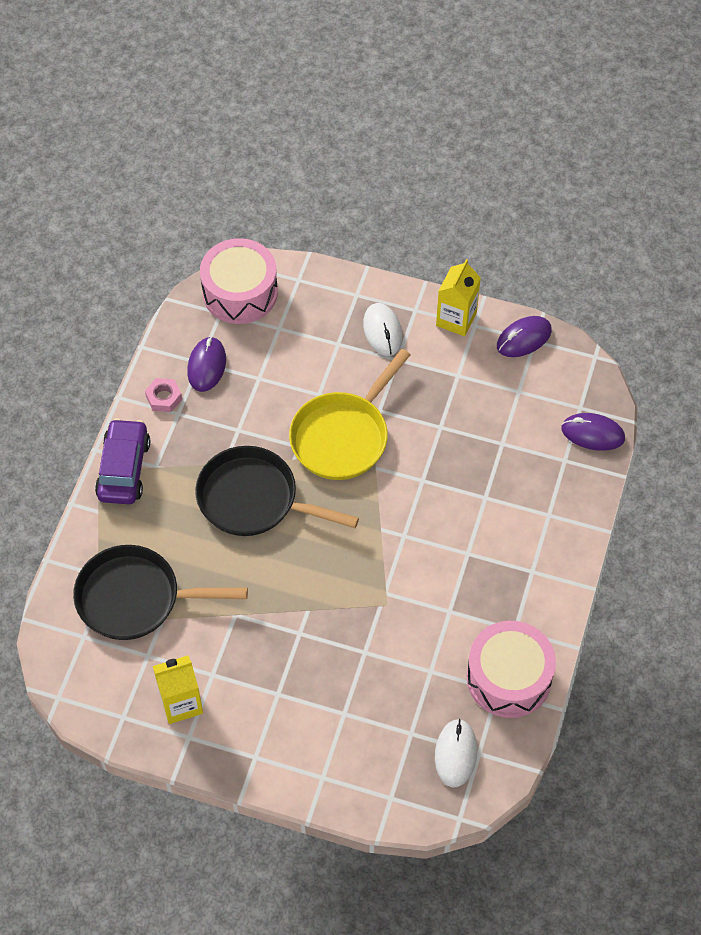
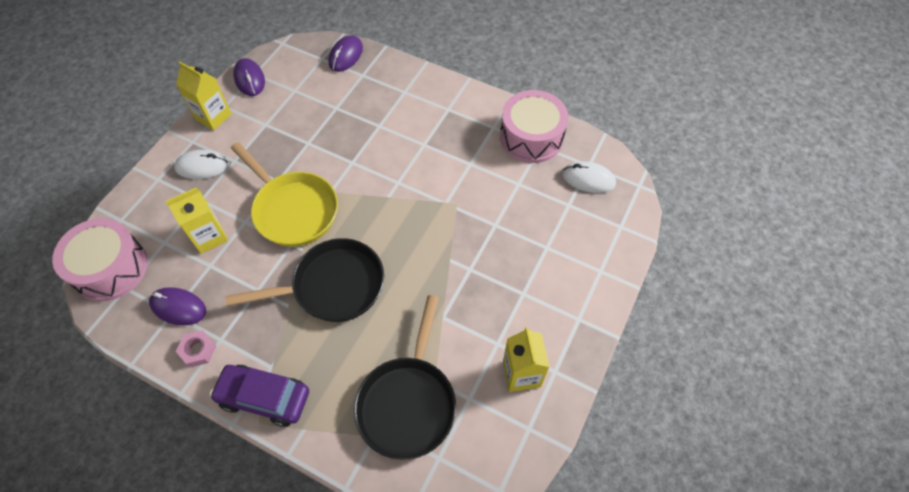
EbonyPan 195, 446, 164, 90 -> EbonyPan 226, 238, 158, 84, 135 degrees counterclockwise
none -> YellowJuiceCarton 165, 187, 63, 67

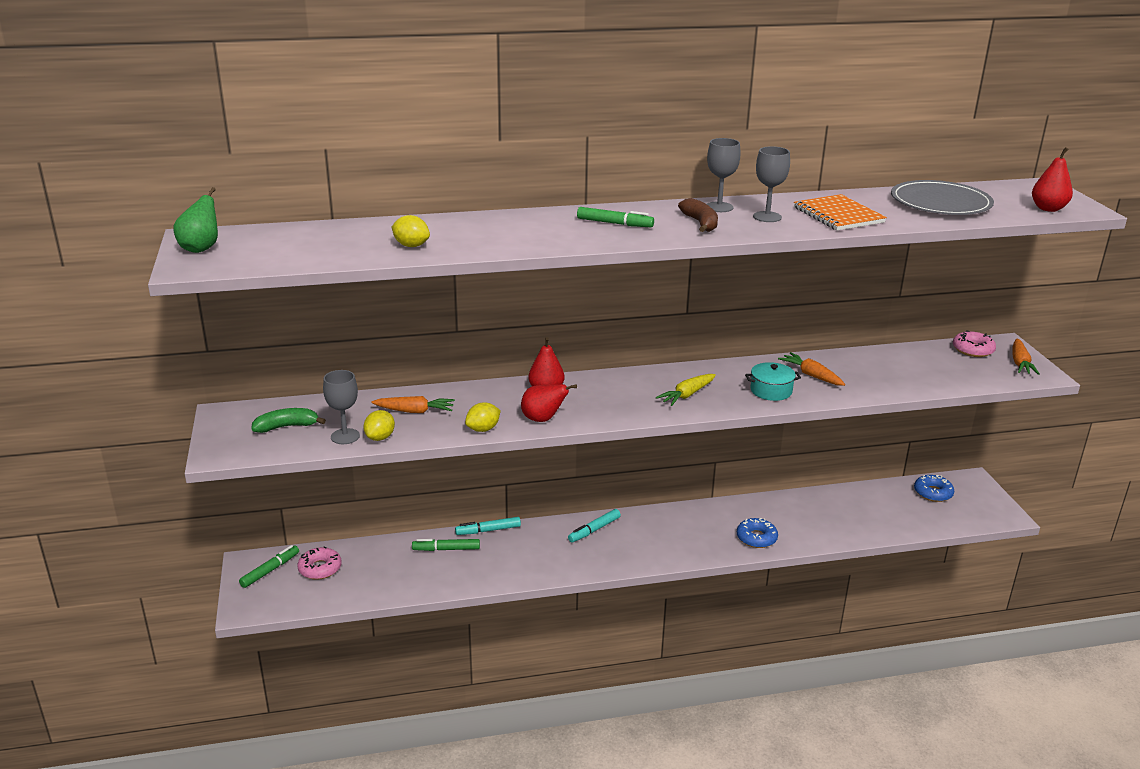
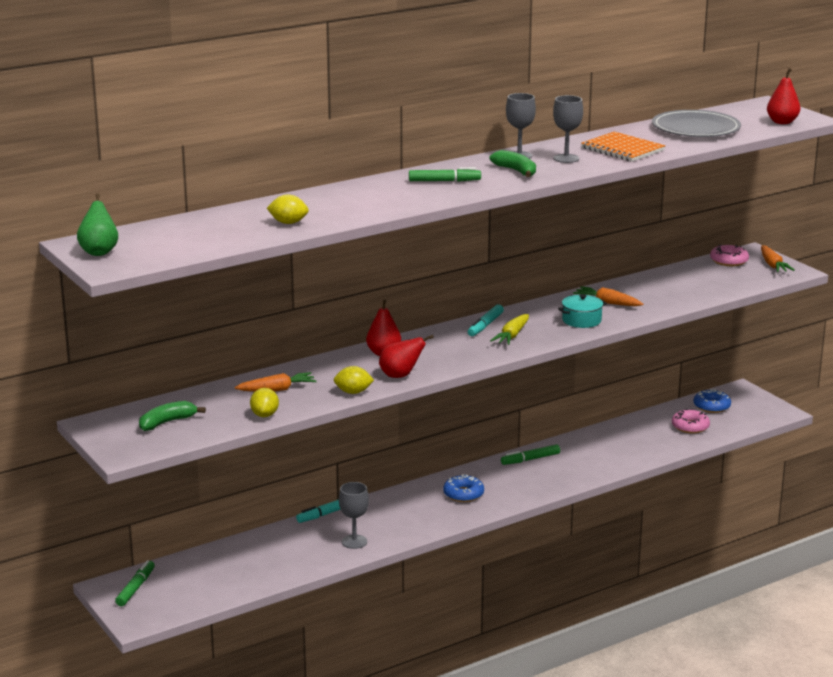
DarkBrownBanana 678, 198, 40, 34 -> GreenBanana 490, 150, 46, 27
GreyChalice 323, 370, 37, 74 -> GreyChalice 339, 482, 30, 67, relocated
YellowLemon 465, 403, 36, 29 -> YellowLemon 334, 366, 40, 28, 60 degrees clockwise
AquaFeltPen 568, 509, 53, 34 -> AquaFeltPen 468, 304, 36, 32, relocated
BlueGlazedDonut 737, 518, 41, 30 -> BlueGlazedDonut 443, 474, 41, 28, relocated
GreenFeltPen 412, 539, 68, 12 -> GreenFeltPen 501, 444, 59, 21, relocated
PinkGlazedDonut 297, 546, 45, 34 -> PinkGlazedDonut 672, 409, 38, 25, relocated

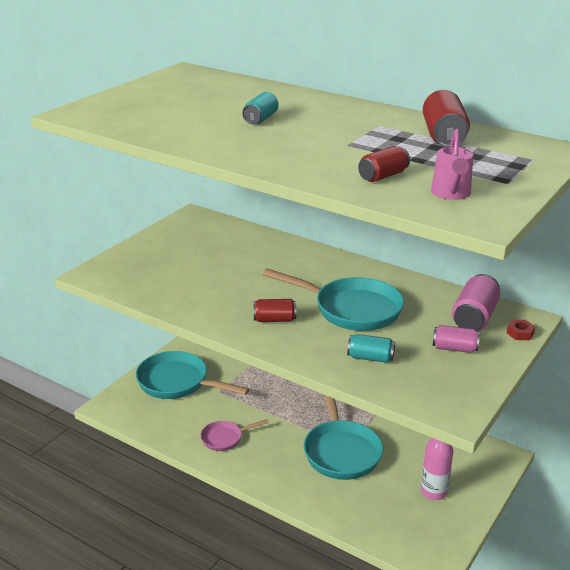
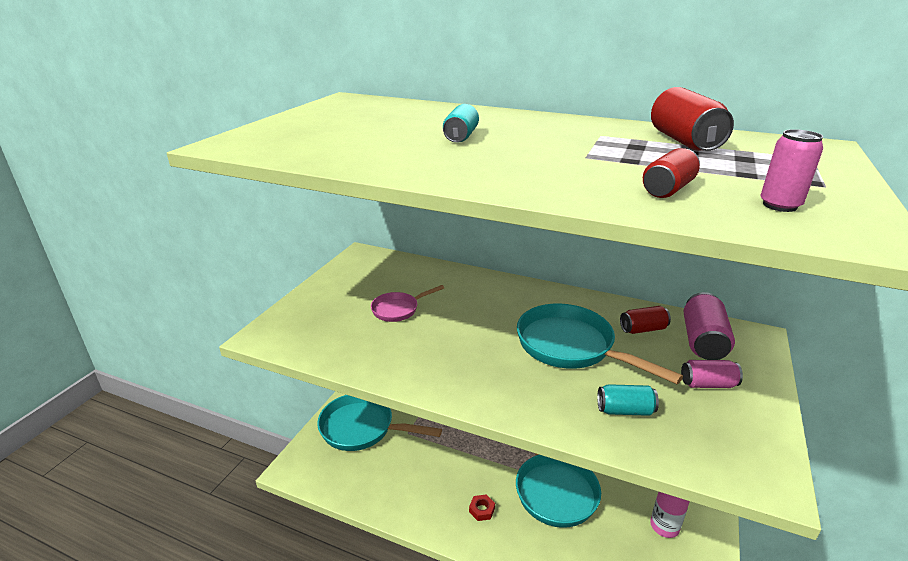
PinkSprinklingCan 431, 129, 42, 71 -> PinkTin 760, 129, 63, 83
AquaPan 263, 268, 141, 63 -> AquaPan 517, 304, 166, 80, 150 degrees counterclockwise
CrimsonTin 253, 299, 43, 23 -> CrimsonTin 620, 306, 51, 28, relocated
CrimsonNut 507, 320, 28, 20 -> CrimsonNut 469, 494, 26, 27, relocated
PinkPan 201, 419, 68, 32 -> PinkPan 371, 285, 73, 37, relocated

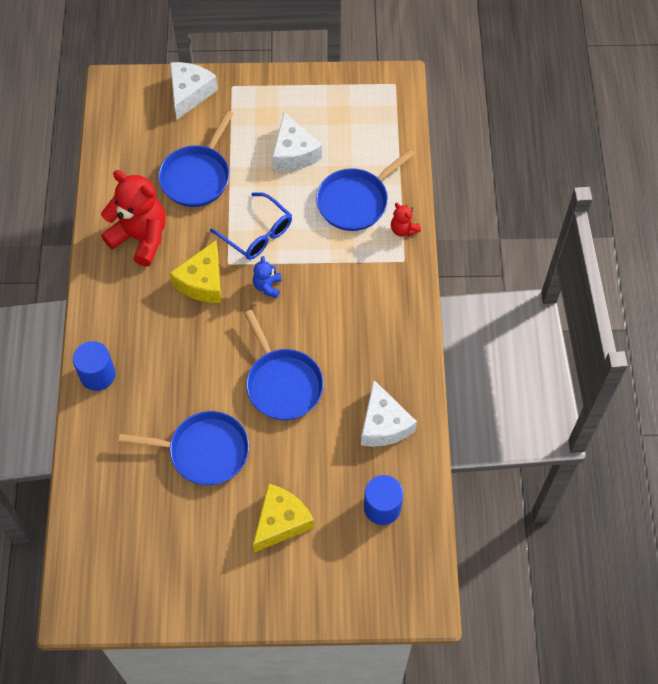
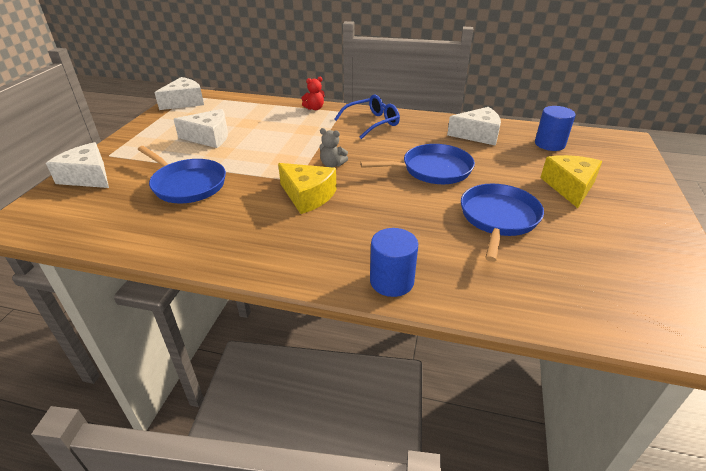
BluePan 316, 149, 99, 82 -> none
CrimsonStuffedBear 101, 170, 65, 96 -> none
BlueGlasses 210, 192, 82, 68 -> BlueGlasses 334, 95, 66, 44, relocated
BlueStuffedBear 253, 256, 29, 42 -> GreyStuffedBear 319, 128, 29, 39
YellowPieceOfCheese 253, 484, 61, 69 -> YellowPieceOfCheese 540, 155, 63, 53, 45 degrees clockwise
none -> PureWhitePieceOfCheese 154, 77, 50, 33

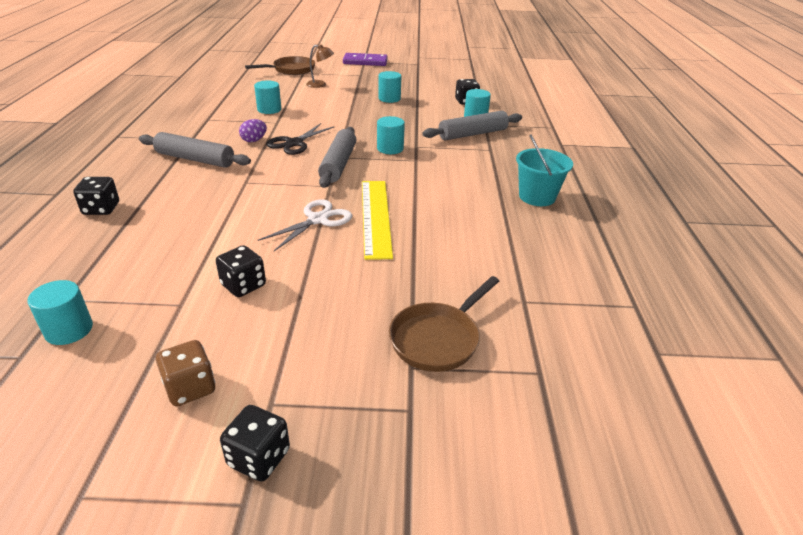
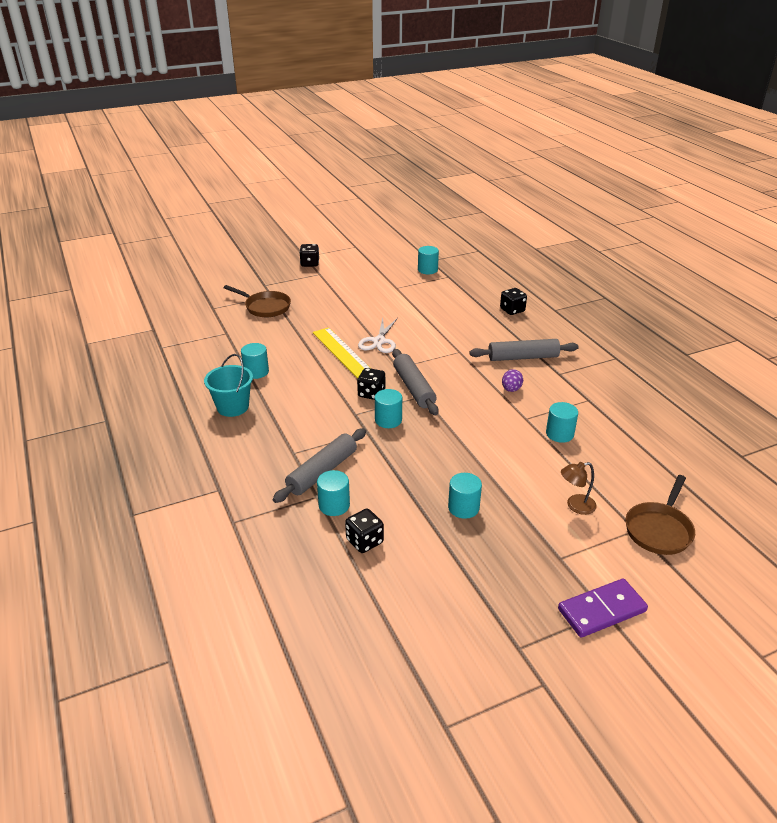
EbonyPairOfScissors 266, 123, 69, 32 -> none
EbonyDie 216, 245, 50, 52 -> EbonyDie 357, 368, 28, 32, relocated
DarkBrownPan 389, 276, 110, 96 -> DarkBrownPan 223, 285, 68, 32, 105 degrees clockwise
DarkBrownDie 156, 340, 59, 66 -> none
none -> AquaSolidCylinder 241, 343, 28, 36

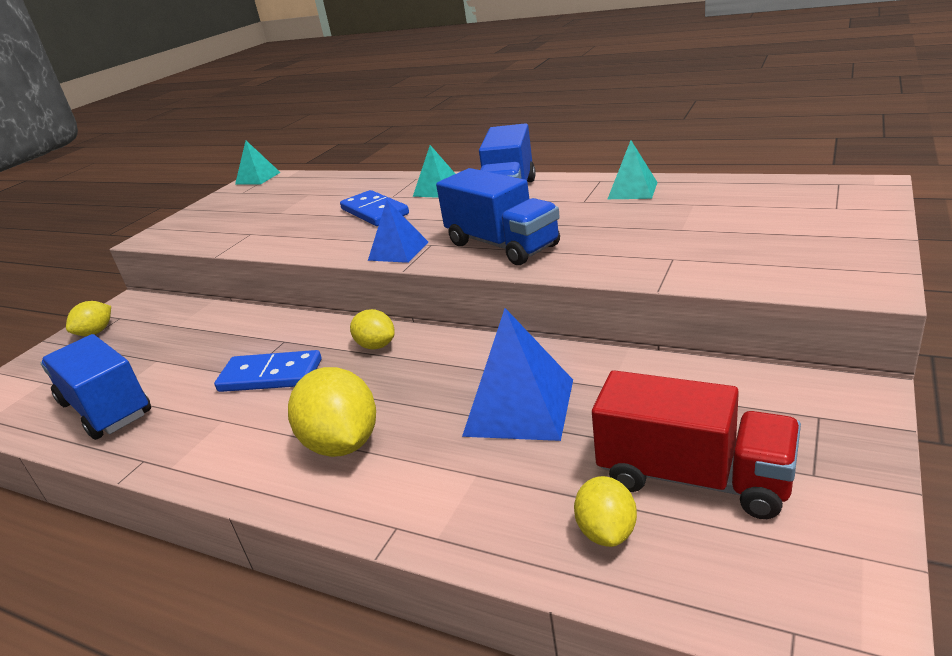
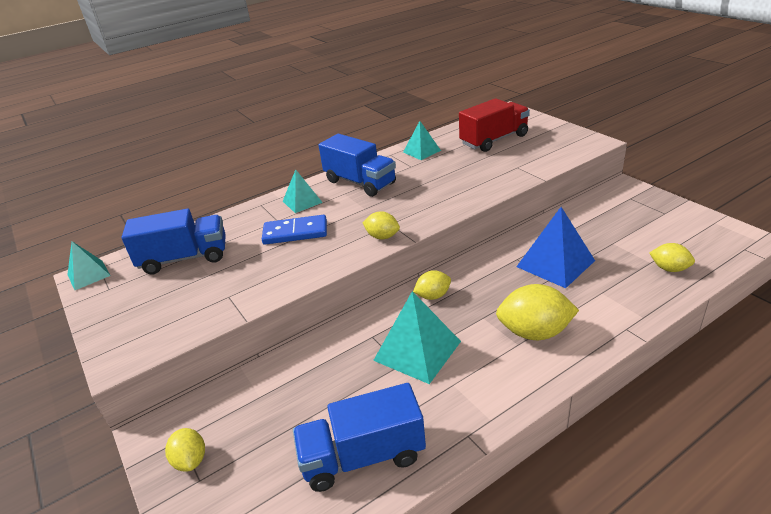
BlueToyTruck 436, 168, 124, 97 -> BlueToyTruck 122, 209, 104, 66, relocated
BluePyramid 368, 200, 60, 63 -> YellowLemon 362, 211, 38, 29
BlueDominoPiece 214, 350, 107, 42 -> AquaPyramid 373, 291, 88, 93
CrimsonToyTruck 592, 370, 209, 149 -> CrimsonToyTruck 459, 98, 71, 54, relocated

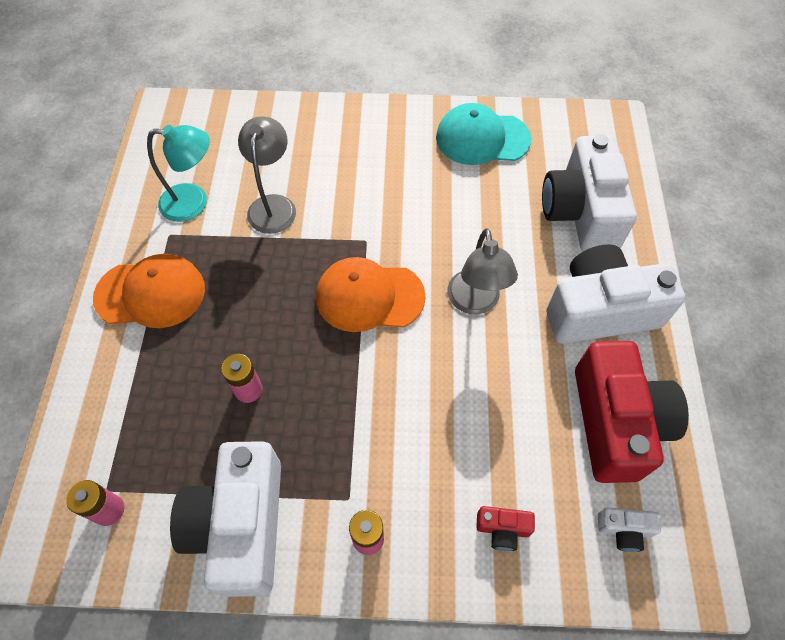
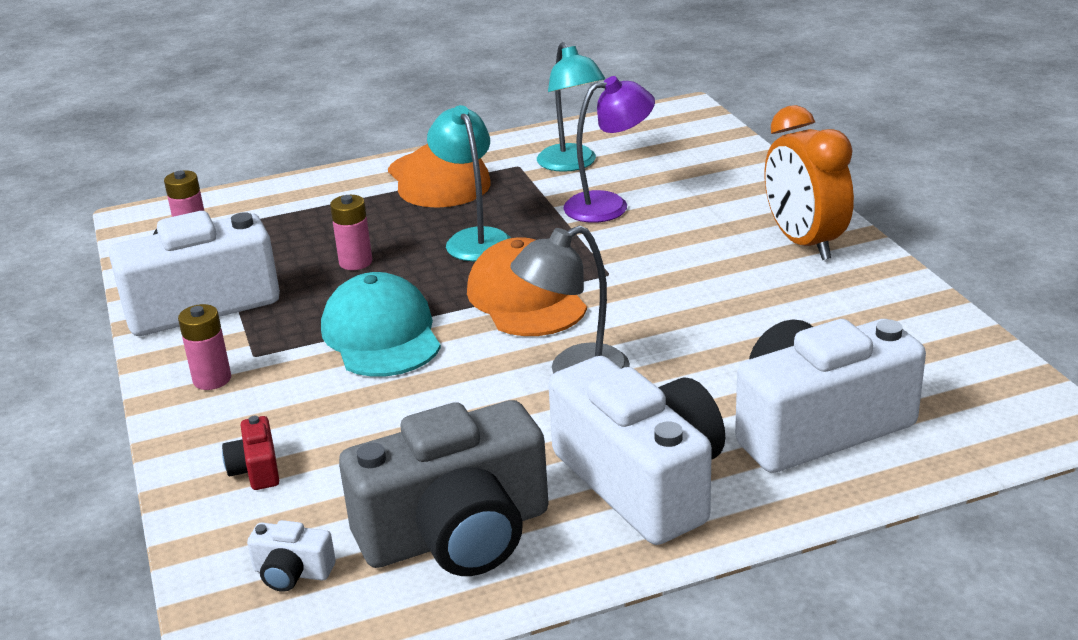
AquaBaseballCap 436, 103, 96, 62 -> AquaBaseballCap 321, 272, 120, 105, relocated
GreyLamp 238, 117, 58, 117 -> RoyalPurpleLamp 563, 76, 92, 147
CrimsonCompactCamera 575, 341, 114, 142 -> GreyCompactCamera 339, 400, 210, 176
PureWhiteCompactCamera 598, 507, 63, 45 -> PureWhiteCompactCamera 247, 520, 89, 72, 60 degrees counterclockwise
none -> AquaLamp 427, 105, 84, 156
none -> OrangeBedsideClock 764, 105, 90, 155

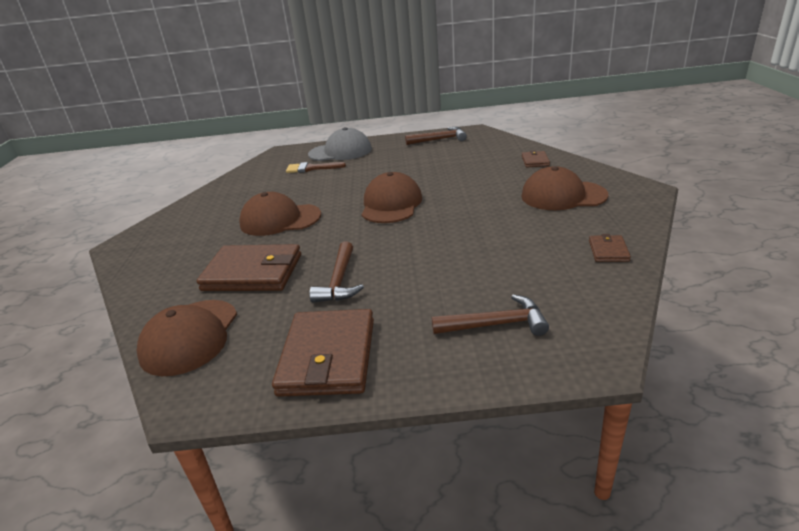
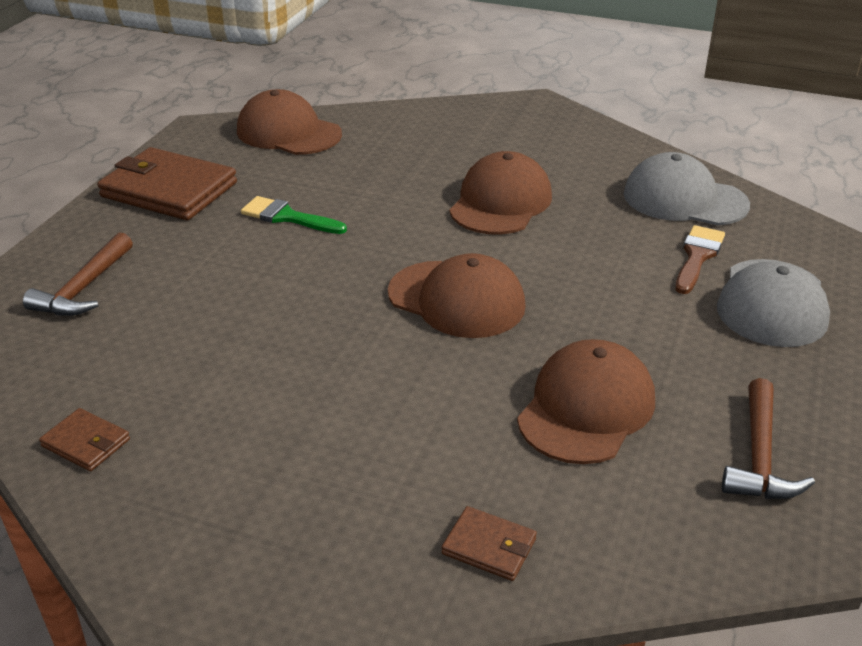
DarkBrownBaseballCap 522, 166, 87, 44 -> DarkBrownBaseballCap 517, 339, 138, 125, relocated
DarkBrownHammer 309, 241, 55, 61 -> GreenBrush 241, 196, 106, 38
DarkBrownCardWallet 197, 244, 104, 47 -> none
none -> GreyBaseballCap 624, 152, 126, 74

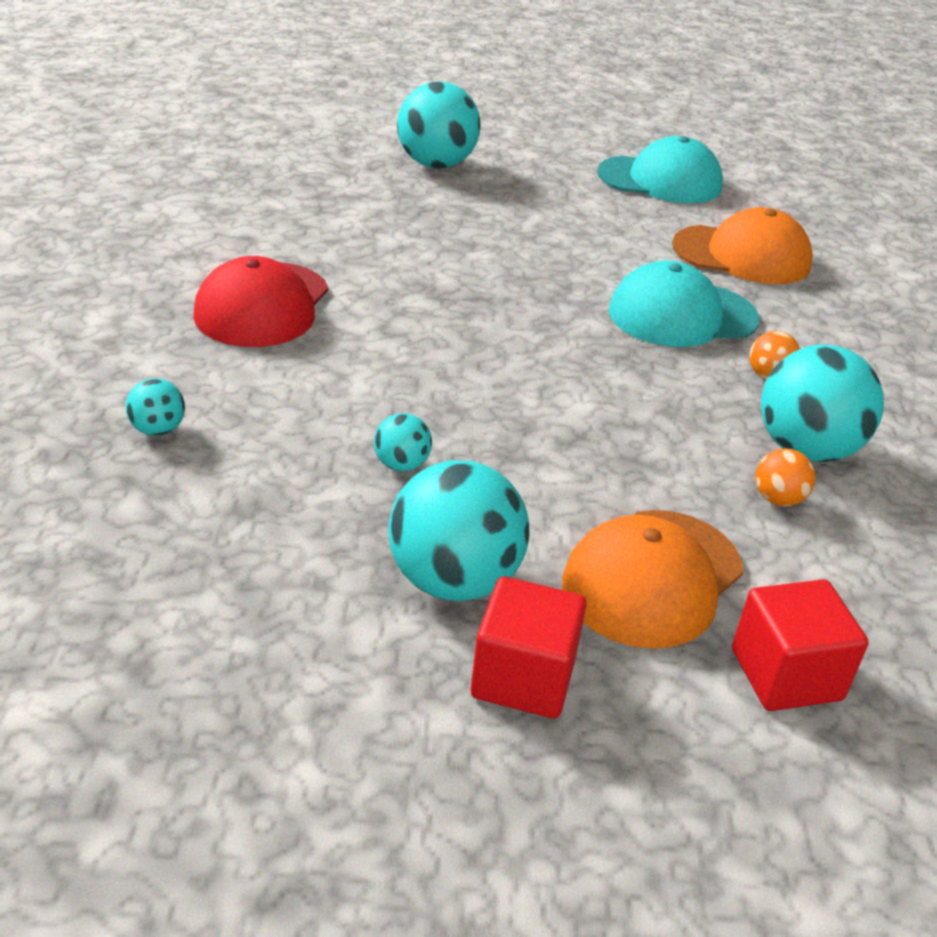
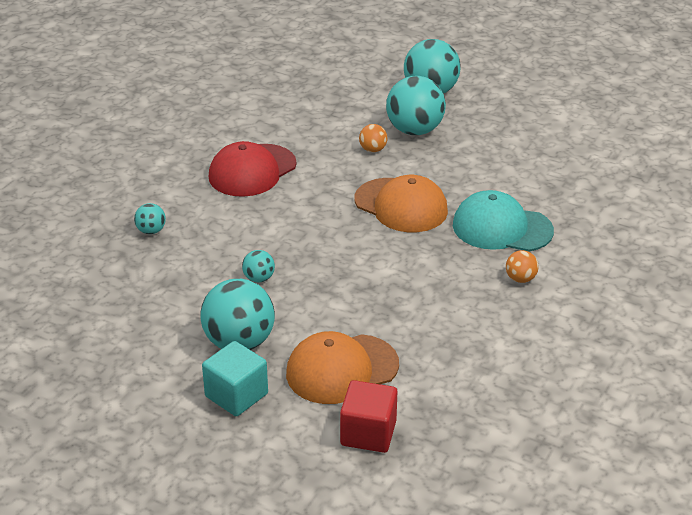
AquaBaseballCap 597, 136, 126, 67 -> none
OrangeBaseballCap 672, 207, 141, 77 -> OrangeBaseballCap 354, 175, 94, 57, relocated
AquaSphere 761, 344, 123, 118 -> AquaSphere 386, 76, 60, 59, relocated
OrangeSphere 755, 448, 61, 58 -> OrangeSphere 359, 124, 29, 28, relocated
CrimsonCube 471, 576, 116, 143 -> AquaCube 202, 341, 66, 75

